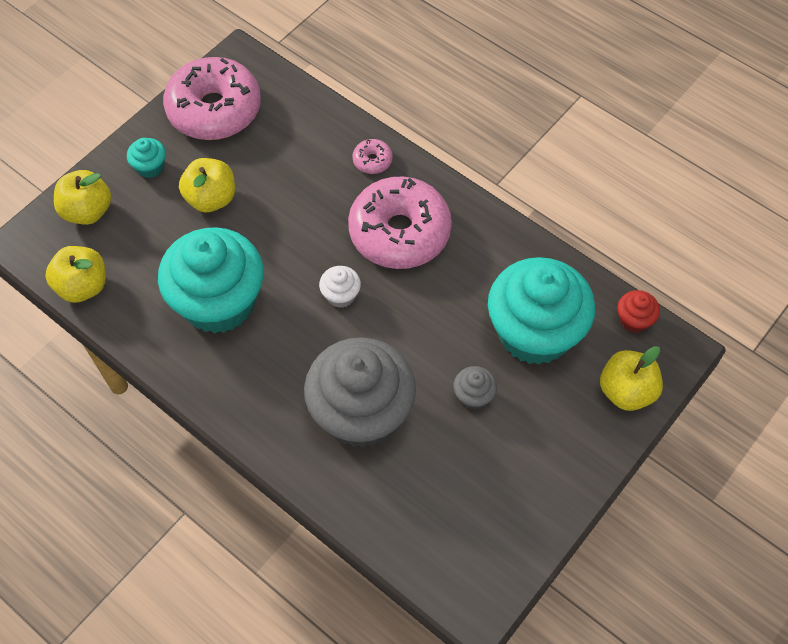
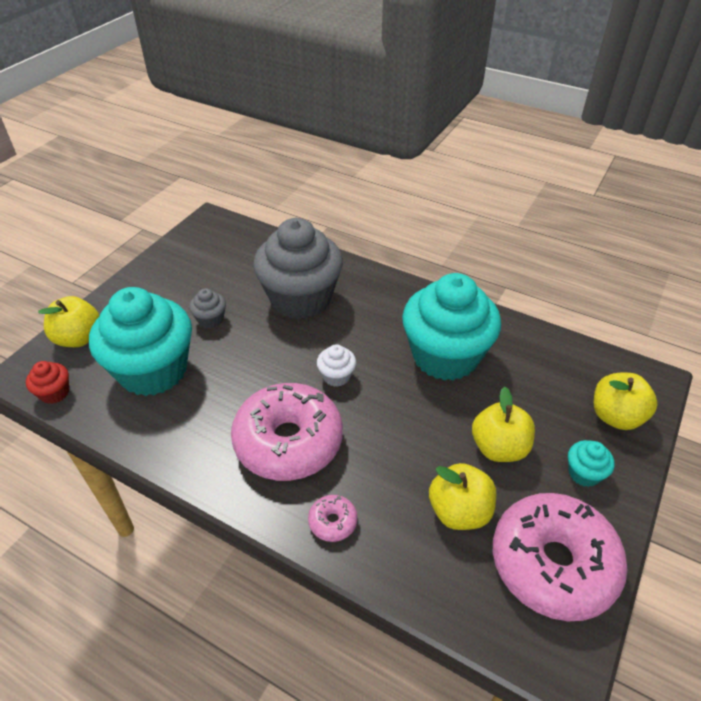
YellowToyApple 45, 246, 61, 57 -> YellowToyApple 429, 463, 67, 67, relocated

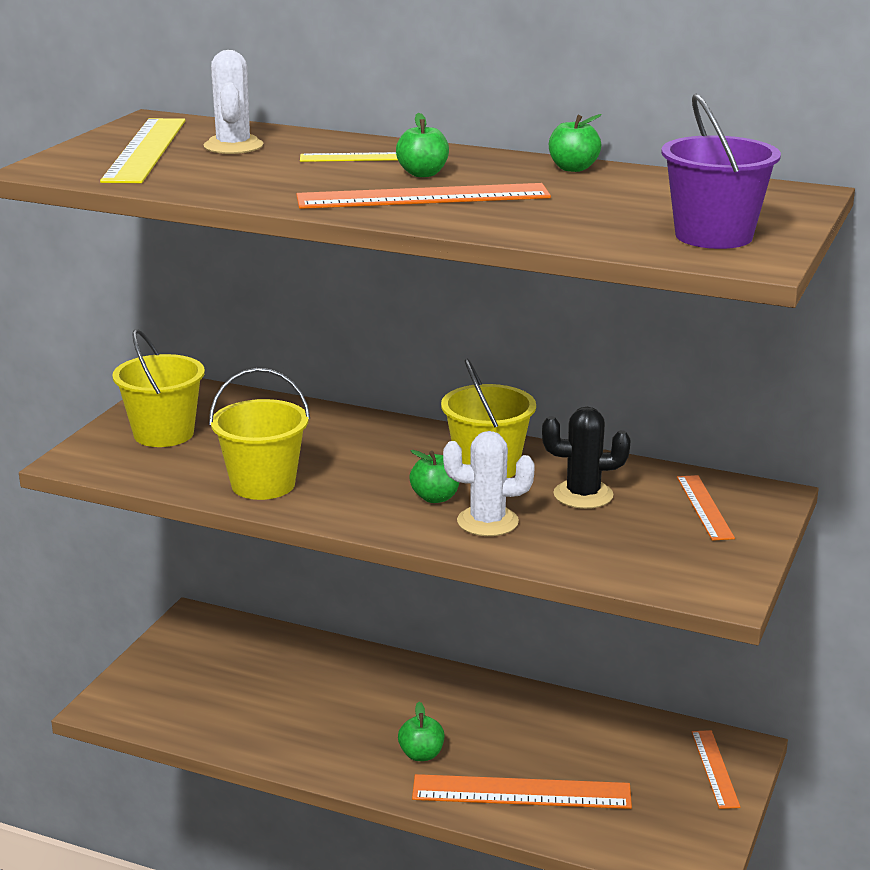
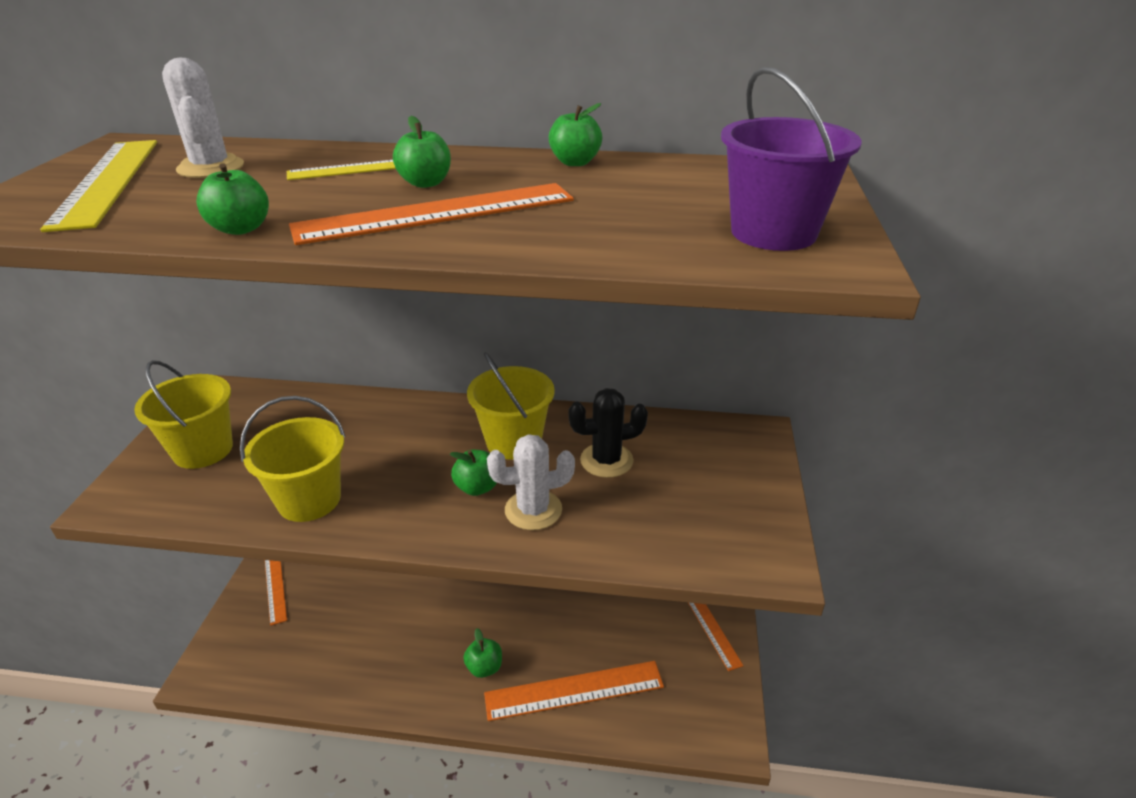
OrangeRuler 677, 475, 58, 66 -> OrangeRuler 265, 560, 22, 66, relocated
none -> GreenToyApple 196, 163, 73, 72

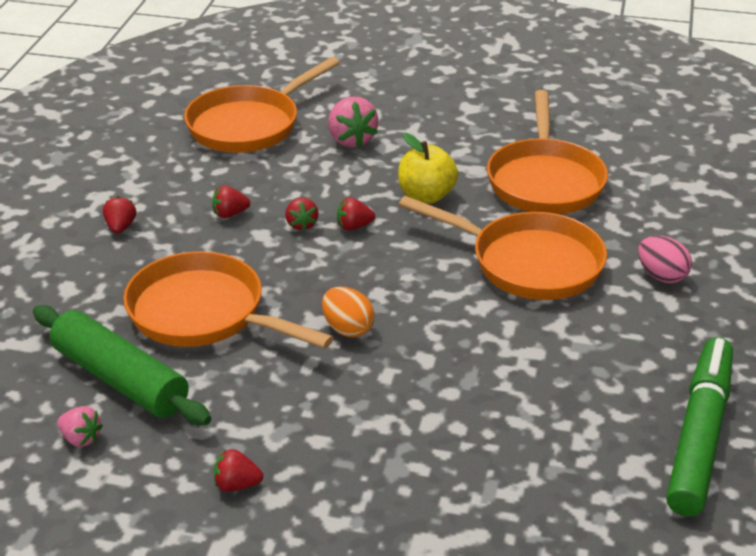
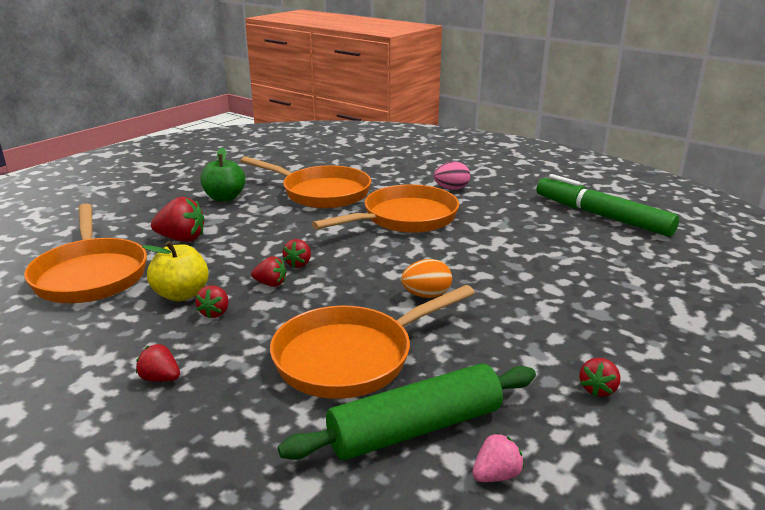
PinkBerry 328, 97, 50, 51 -> CrimsonBerry 151, 197, 54, 45
YellowToyApple 398, 133, 60, 71 -> YellowToyApple 142, 241, 67, 60, relocated
none -> GreenToyApple 200, 148, 45, 54

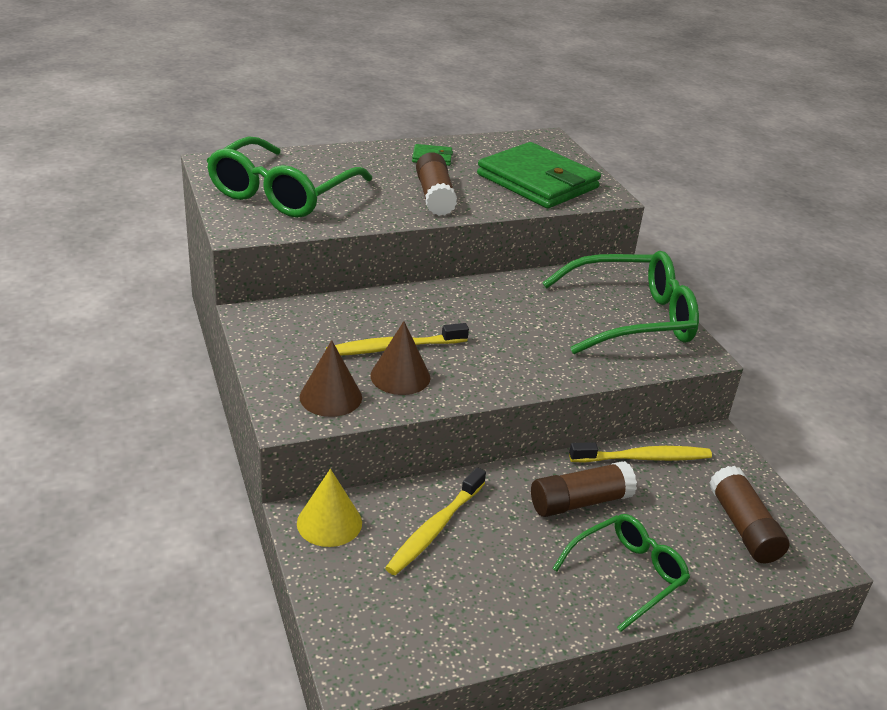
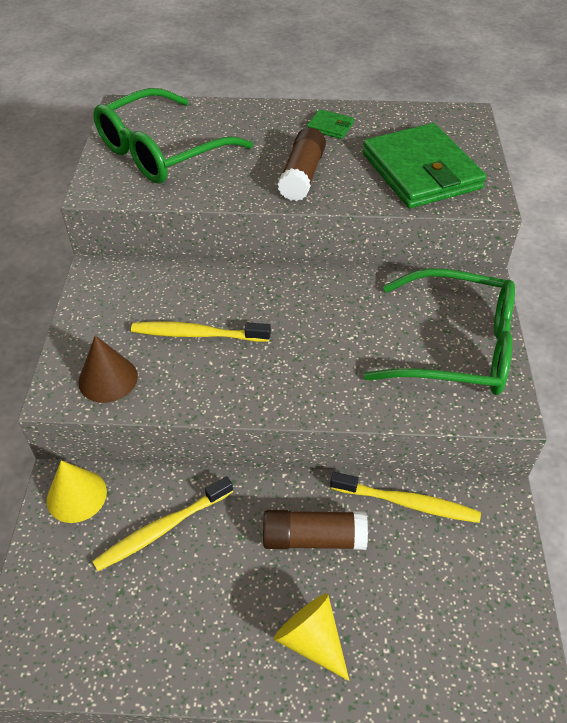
DarkBrownSolidCone 370, 321, 61, 74 -> none
DarkBrownStickOfGlue 709, 466, 80, 98 -> none
GreenGlasses 552, 514, 138, 118 -> YellowSolidCone 274, 594, 75, 87

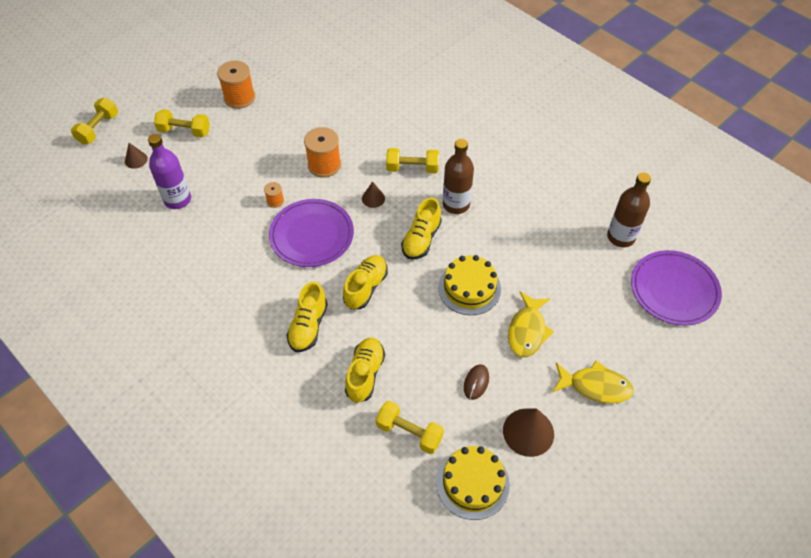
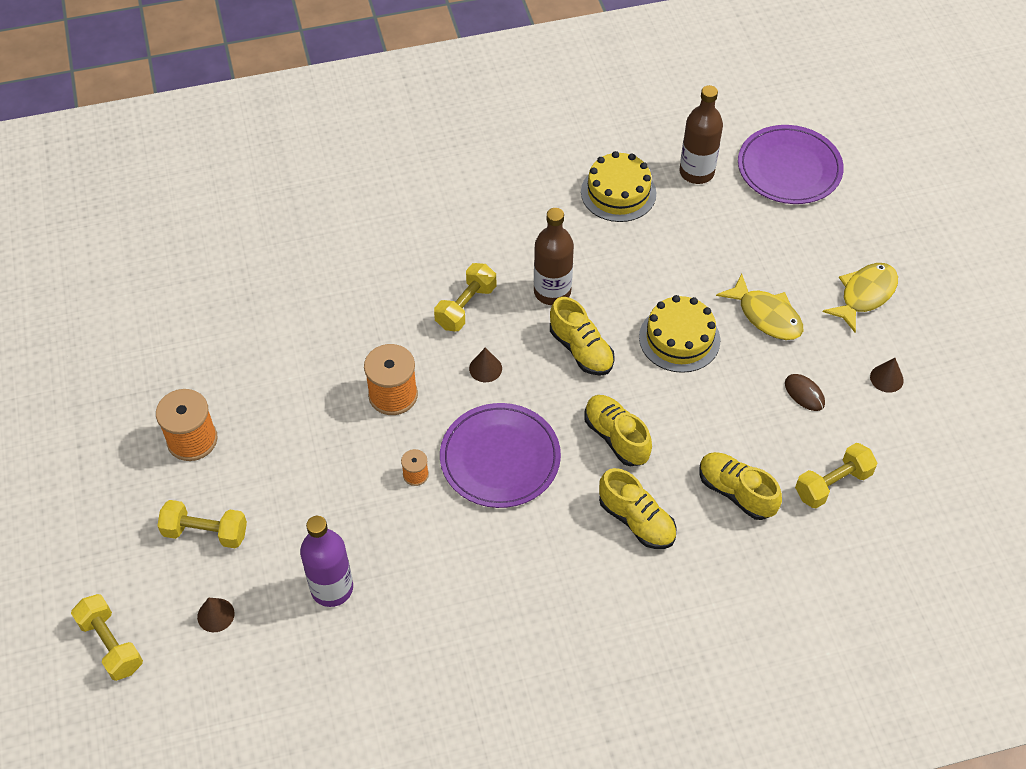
YellowDumbbell 154, 109, 56, 28 -> YellowDumbbell 157, 500, 90, 48, 60 degrees clockwise
DarkBrownSolidCone 503, 408, 51, 49 -> DarkBrownSolidCone 870, 358, 34, 35, x0.55
YellowLayerCake 436, 446, 74, 74 -> YellowLayerCake 581, 151, 75, 71, relocated

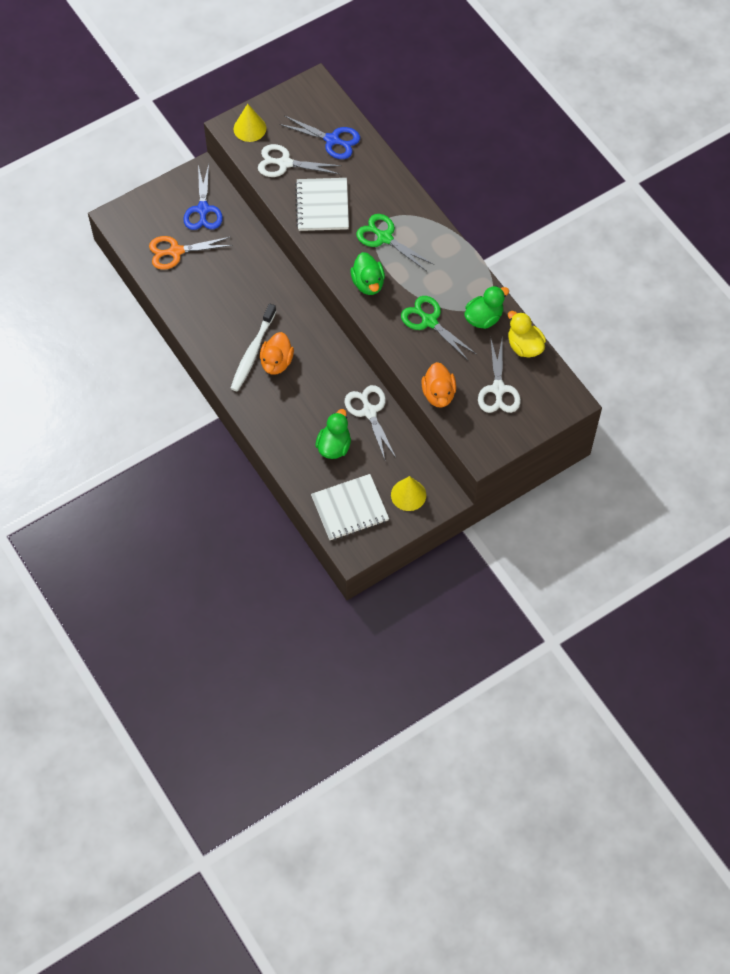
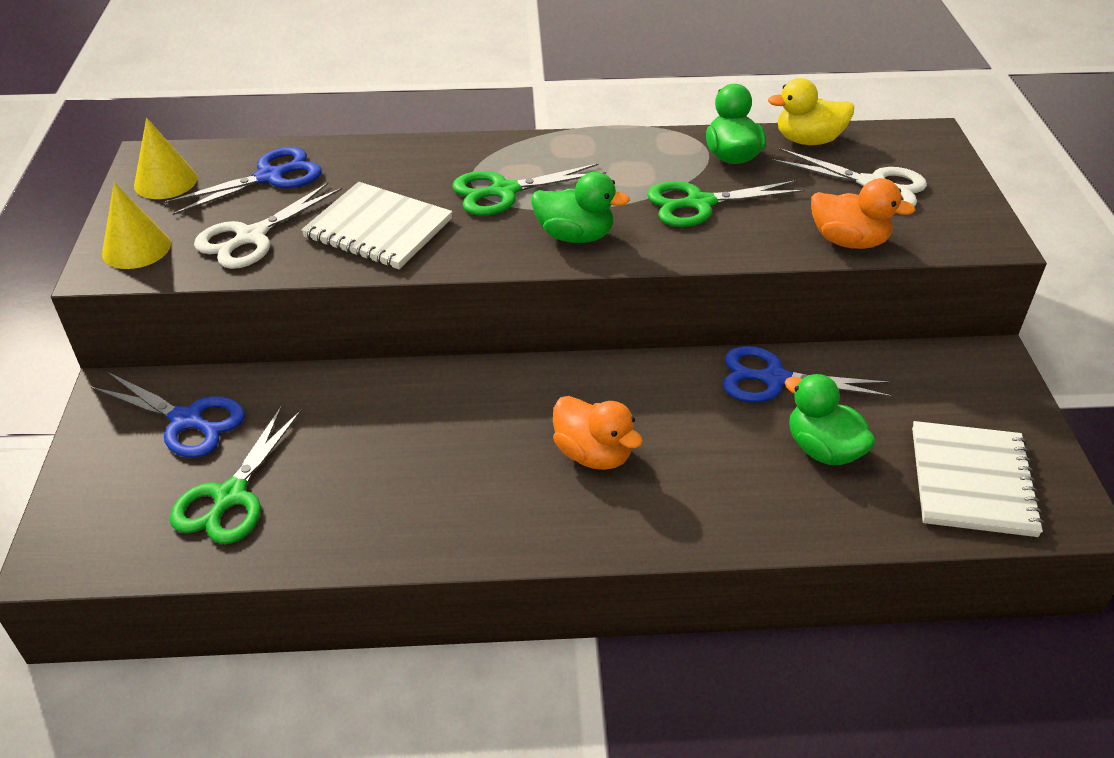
OrangePairOfScissors 149, 236, 84, 34 -> GreenPairOfScissors 170, 407, 132, 137
PureWhiteToothBrush 230, 304, 46, 87 -> none
PureWhitePairOfScissors 344, 385, 53, 75 -> BluePairOfScissors 723, 346, 170, 56
YellowSolidCone 391, 476, 35, 35 -> YellowSolidCone 134, 117, 63, 82, relocated

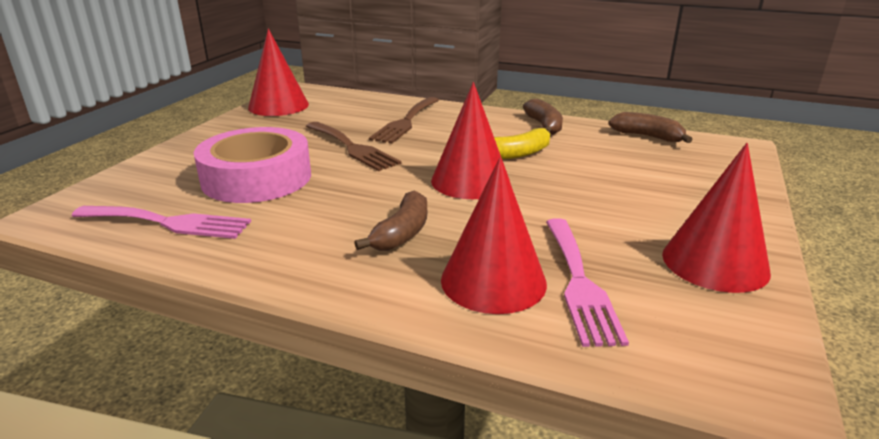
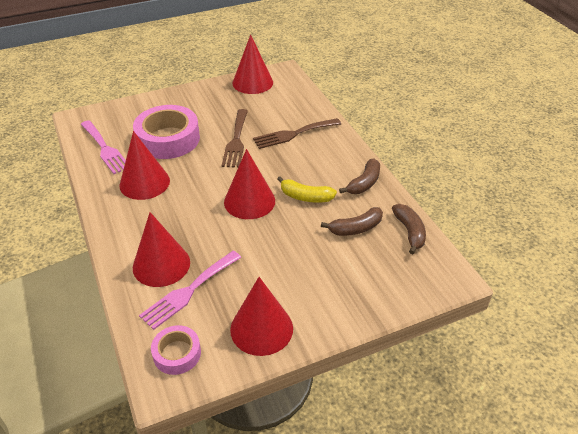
DarkBrownBanana 354, 190, 73, 61 -> DarkBrownBanana 321, 207, 62, 29, relocated
none -> CrimsonSolidCone 119, 131, 51, 69
none -> PinkTape 151, 325, 50, 50

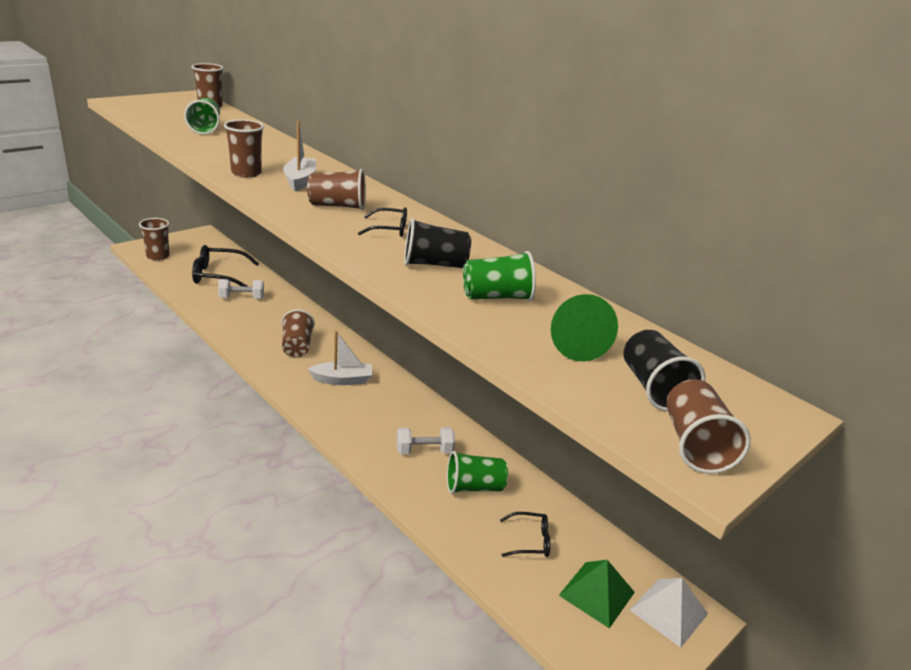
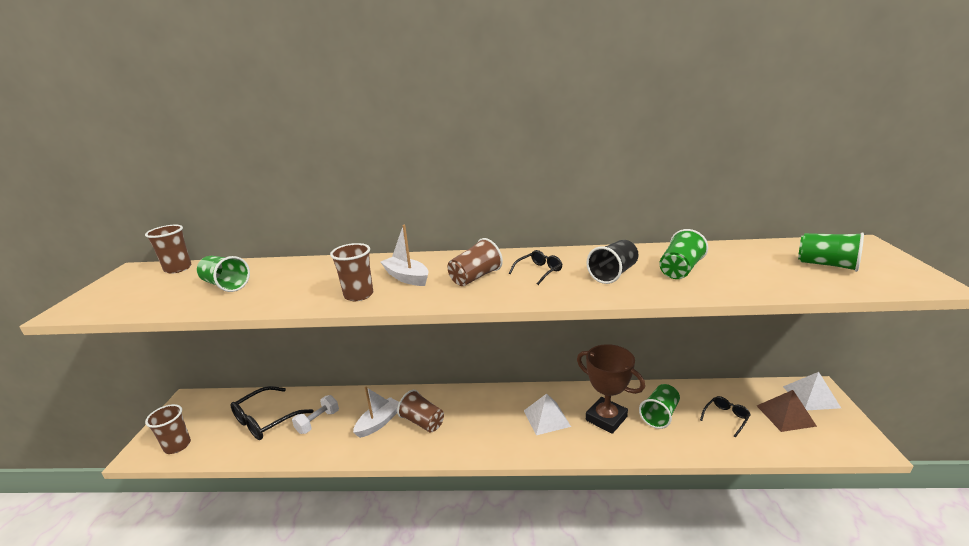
GreenSolidCone 551, 294, 67, 68 -> none
EbonyTumbler 623, 330, 82, 81 -> GreenTumbler 798, 232, 66, 40
PureWhiteToyBoat 308, 331, 64, 54 -> PureWhiteToyBoat 353, 386, 46, 52, relocated
DarkBrownTumbler 666, 379, 85, 95 -> none
PureWhiteDumbbell 397, 427, 58, 27 -> DarkBrownTrophy 577, 344, 68, 90
GreenPyramid 559, 560, 76, 68 -> DarkBrownPyramid 757, 390, 60, 42
none -> PureWhitePyramid 524, 394, 47, 41

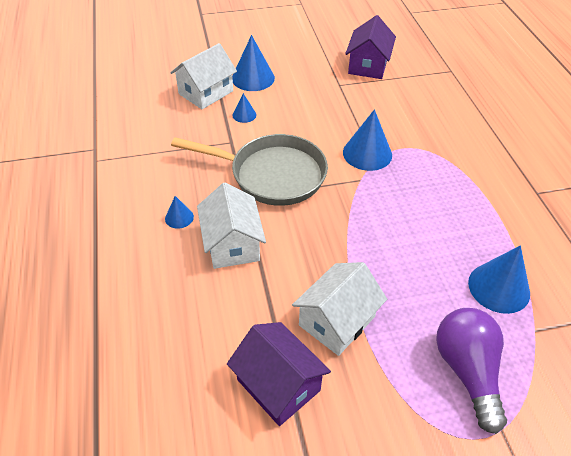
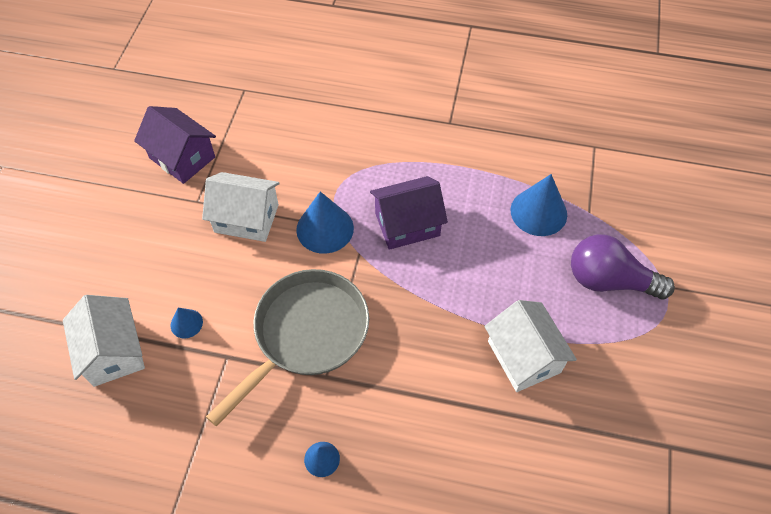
BlueSolidCone 232, 35, 43, 56 -> none
PureWhiteHouse 197, 183, 69, 86 -> PureWhiteHouse 202, 172, 78, 70, relocated
RoyalPurpleHouse 227, 322, 104, 104 -> RoyalPurpleHouse 370, 176, 78, 74, relocated

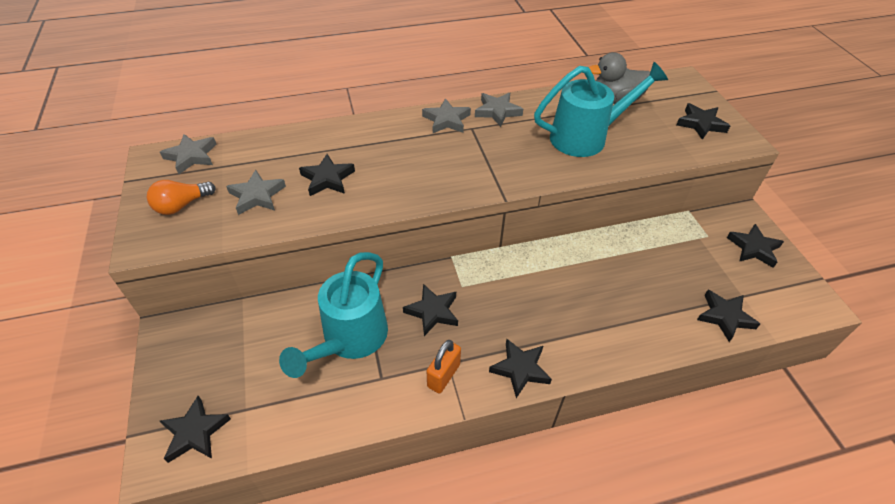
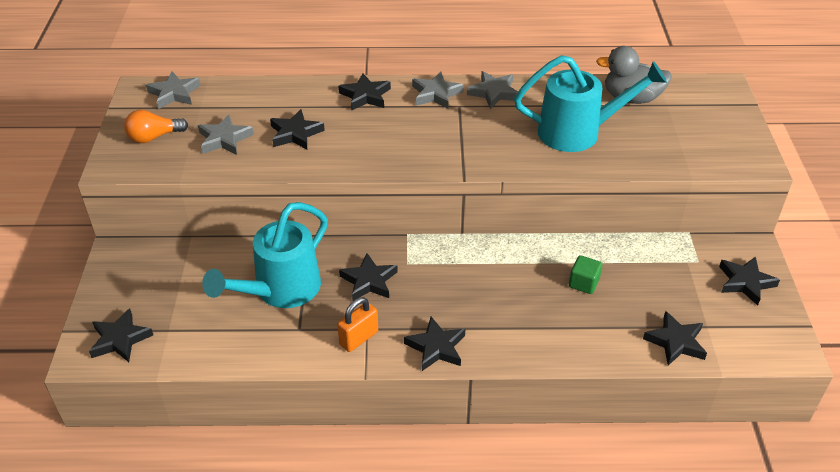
EbonyStar 676, 103, 54, 37 -> EbonyStar 338, 73, 53, 38, relocated
none -> GreenCube 569, 255, 33, 39

